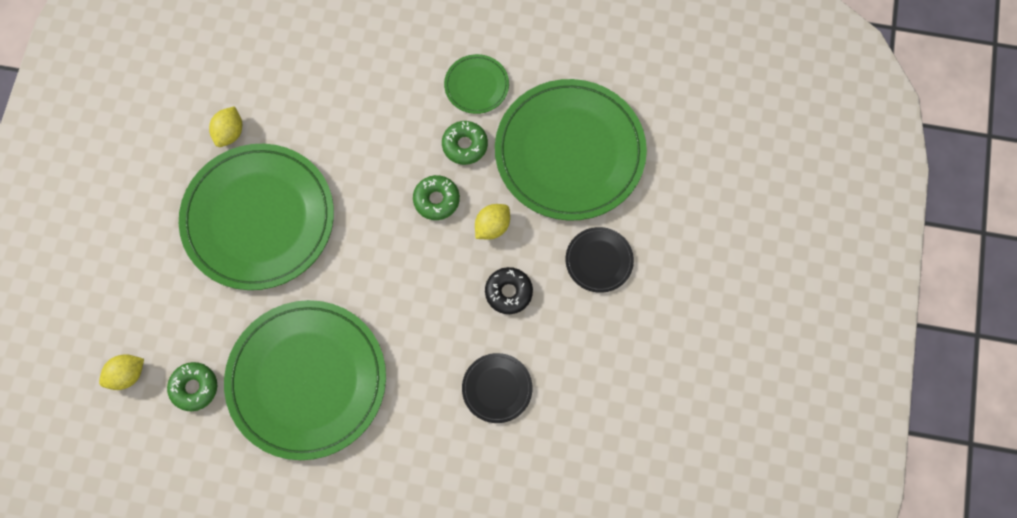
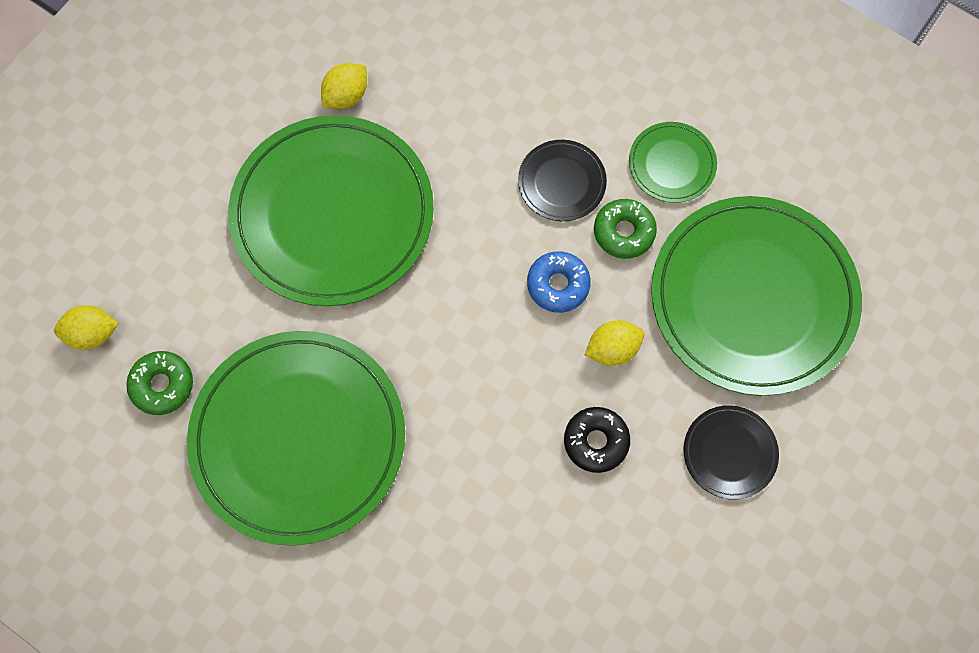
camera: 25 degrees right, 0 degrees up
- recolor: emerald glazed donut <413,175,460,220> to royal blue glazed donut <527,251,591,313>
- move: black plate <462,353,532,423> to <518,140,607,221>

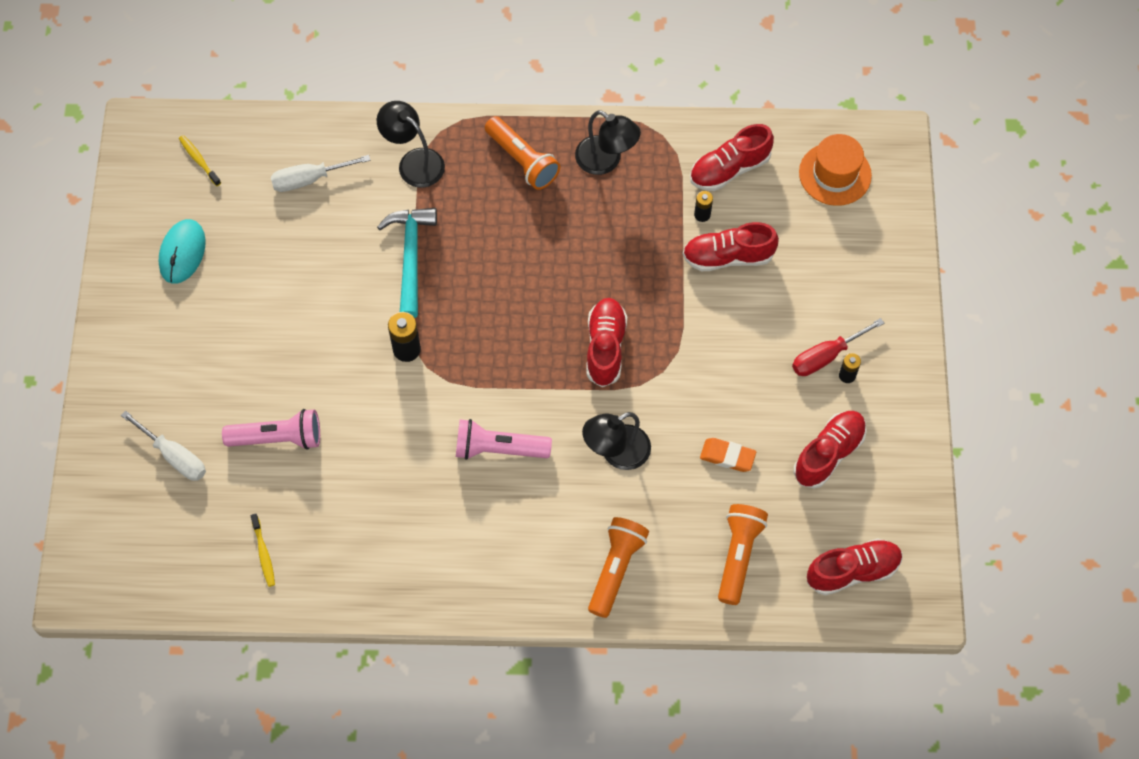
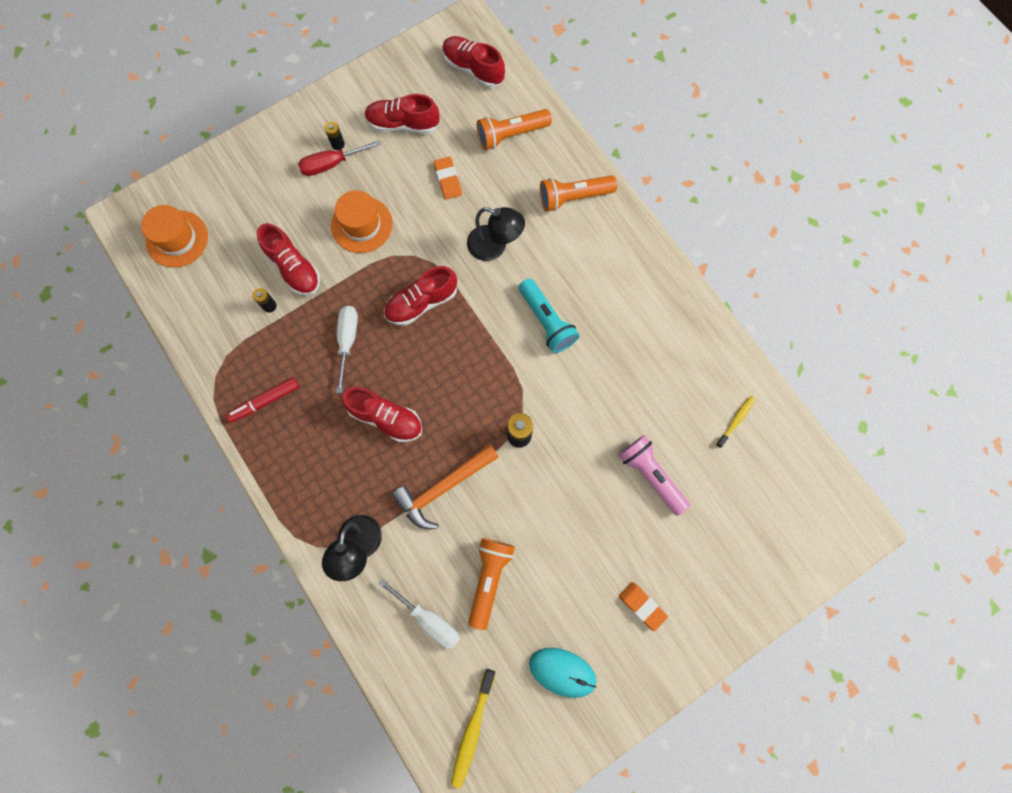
camera: 125 degrees left, 10 degrees up
- move: white screwdriver <121,410,206,481> to <336,306,358,394>
- rotate: aqua computer mouse <159,219,206,284> = <529,648,596,698> 45 degrees clockwise
- resize: bright yellow tooth brush <179,135,221,186> = <451,669,496,788> x1.62
- recolor: aqua hammer <377,208,437,318> to orange-coloured hammer <392,444,499,529>
- recolor: rosy pocket torch <456,419,552,460> to aqua pocket torch <519,278,579,353>
- move: orange-coloured pocket torch <485,116,560,190> to <468,538,515,630>
- replace: black reading lamp <575,110,641,175> to crimson felt pen <226,377,299,423>
- move: crimson shoe <690,124,774,191> to <342,387,422,442>
- rotate: crimson screwdriver <792,318,884,376> = <298,140,381,176> 135 degrees clockwise
- insert: orange-coloured tall hat <331,190,393,253>
- insert: orange-coloured eraser <619,582,668,631>

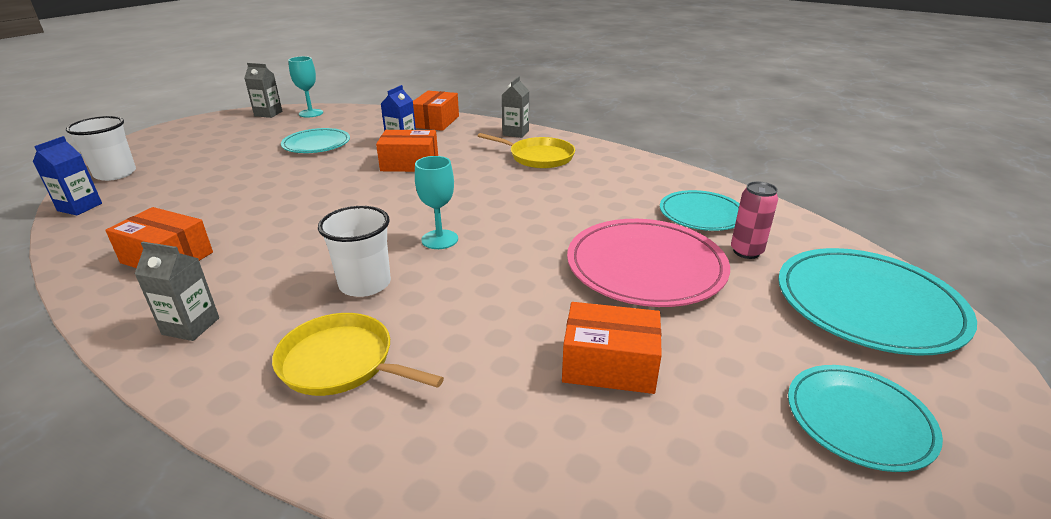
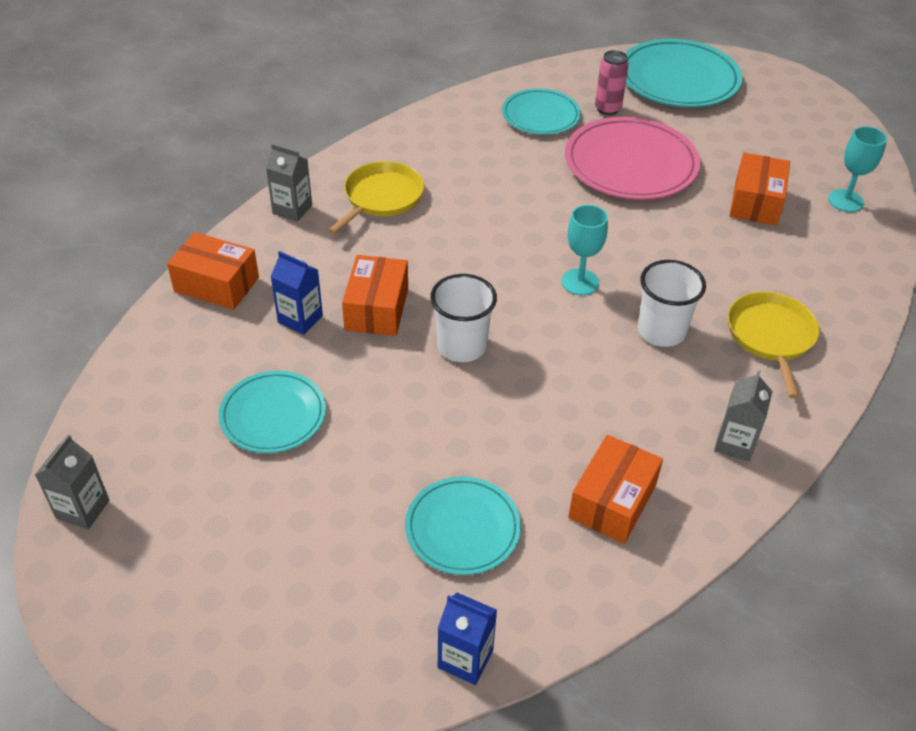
camera: 85 degrees left, 15 degrees up
- move: white cup <66,116,136,181> to <430,274,497,362>
- rotate: bright yellow skillet <272,313,444,396> = <728,291,819,398> 150 degrees clockwise
- move: aqua chalice <288,56,323,117> to <828,126,887,212>
- move: aqua plate <788,365,943,472> to <405,477,521,575>

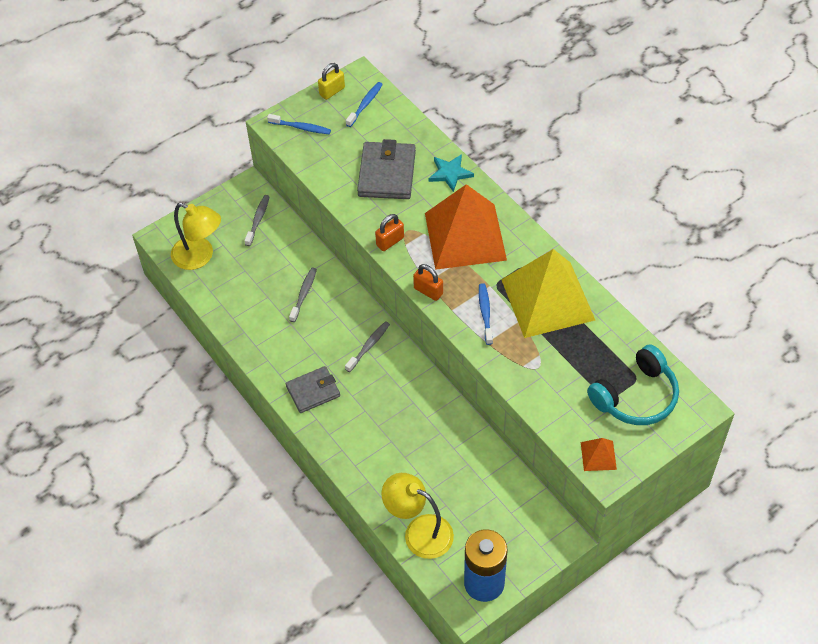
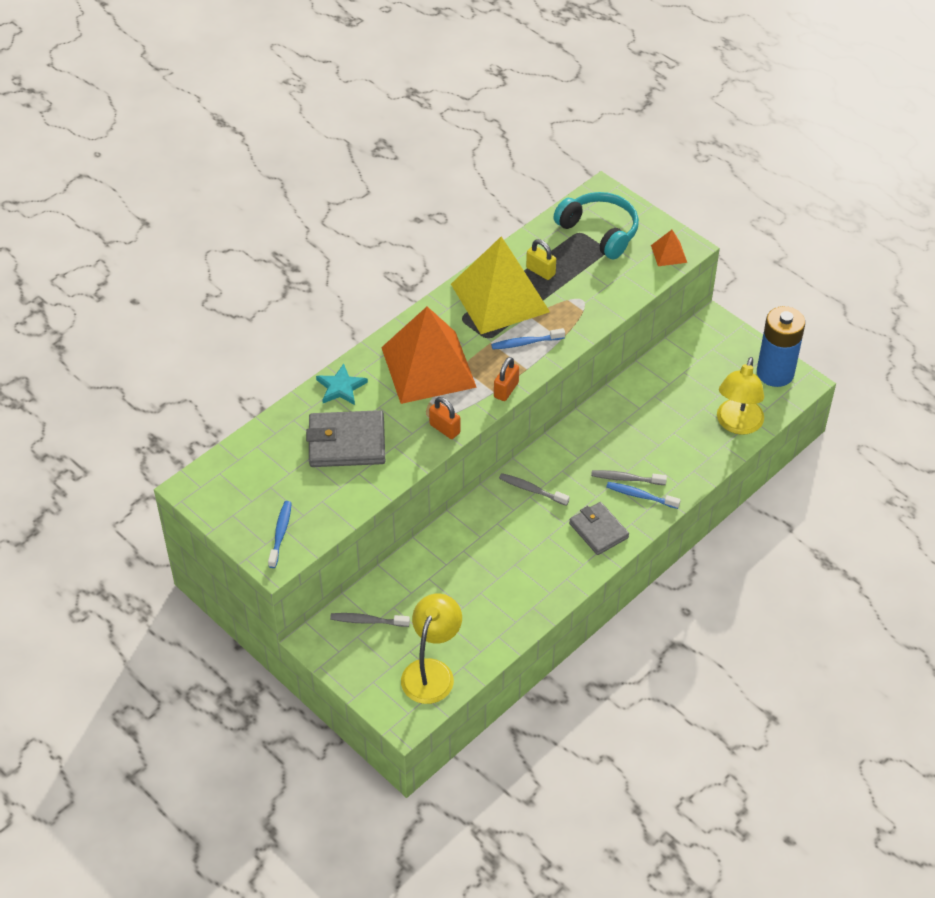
camera: 100 degrees left, 5 degrees down
- move: gray tooth brush <289,268,317,322> to <591,470,667,485>
- move: bright yellow lock <318,63,345,100> to <526,239,556,280>
- move: royal blue tooth brush <346,82,383,127> to <606,482,681,509>

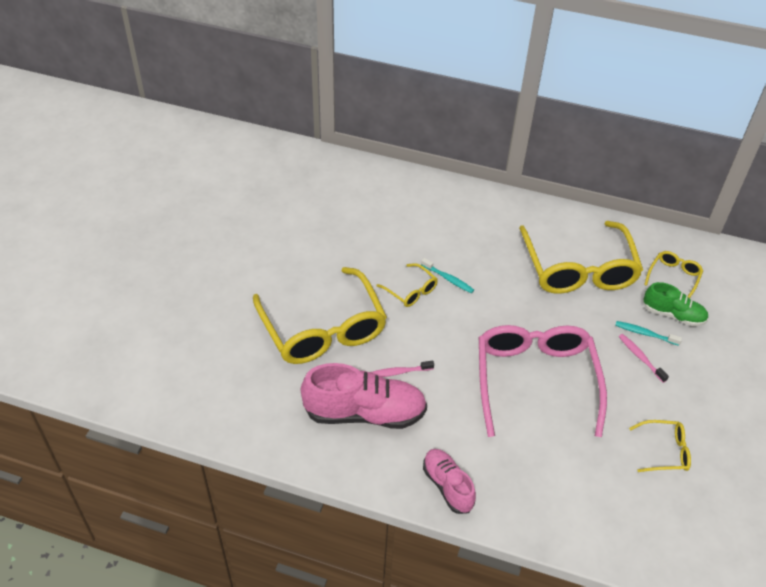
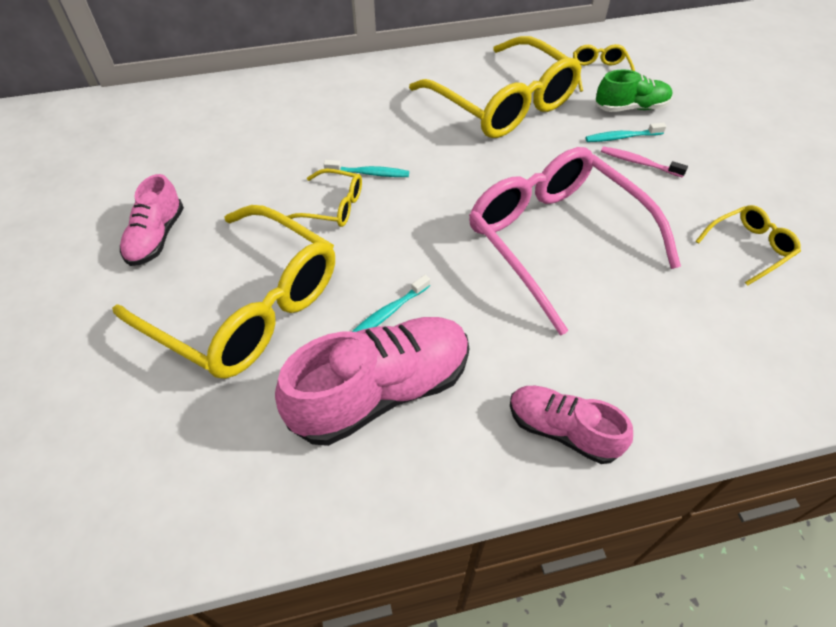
camera: 30 degrees left, 5 degrees up
- recolor: rosy tooth brush <371,361,434,377> to aqua tooth brush <352,275,430,332>
- insert: rosy shoe <120,174,184,266>

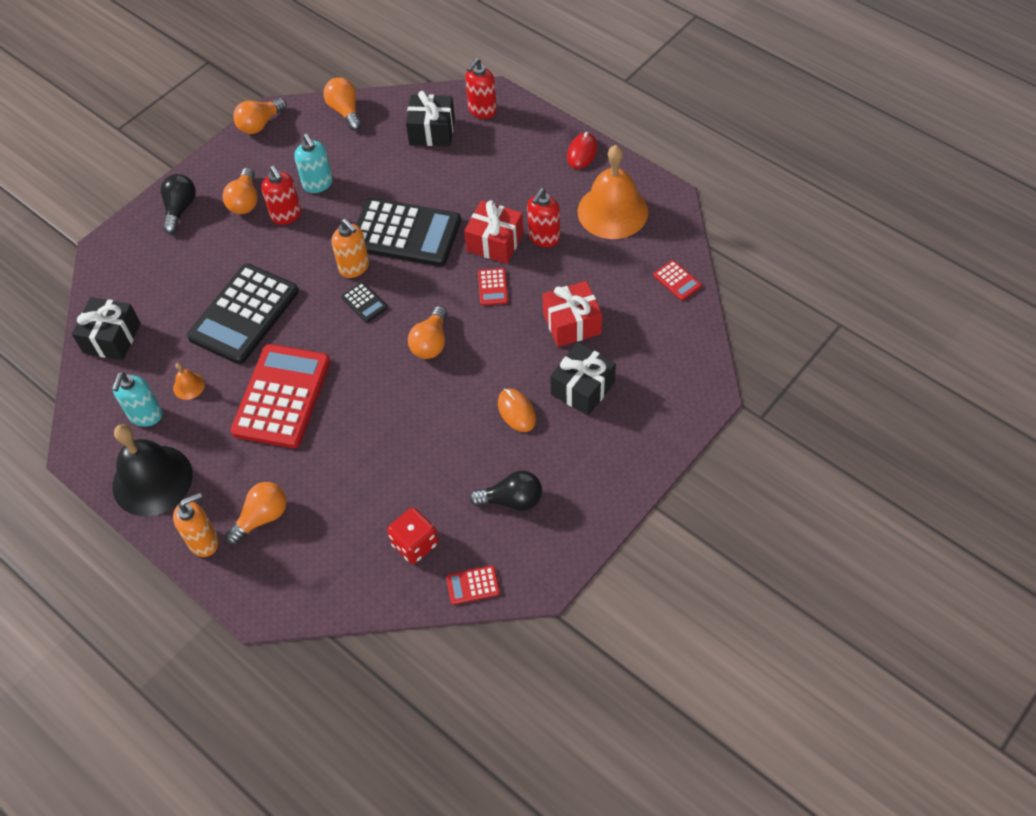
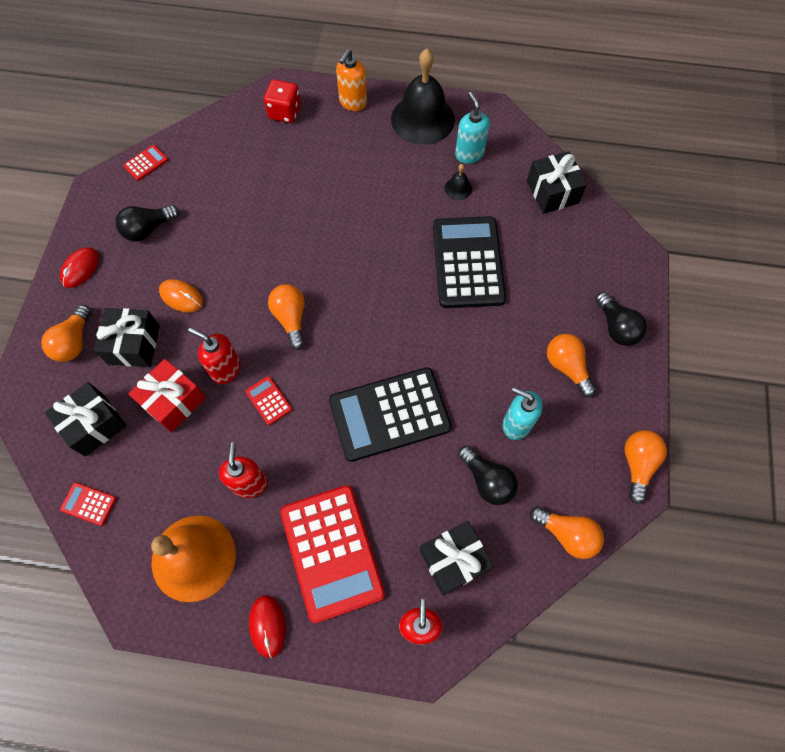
camera: 145 degrees right, 10 degrees up
- recolor: orange-coloured school bell <173,363,205,400> to black school bell <445,164,472,200>
- move: orange-coloured bulb <225,482,287,545> to <41,305,92,362>
- move: crimson adding machine <231,344,330,448> to <280,485,385,623>
- move: crimson pump bottle <261,165,301,225> to <188,328,241,384>
- delete: orange-coloured pump bottle <332,219,369,278>
- delete: black adding machine <341,282,388,323>
- move: crimson die <387,508,438,564> to <264,80,301,123>
- delete: crimson wrapped gift <464,200,523,264>
- insert: black wrapped gift <45,382,127,456>
- insert: crimson computer mouse <60,247,99,288>
- insert: black bulb <458,445,518,505>

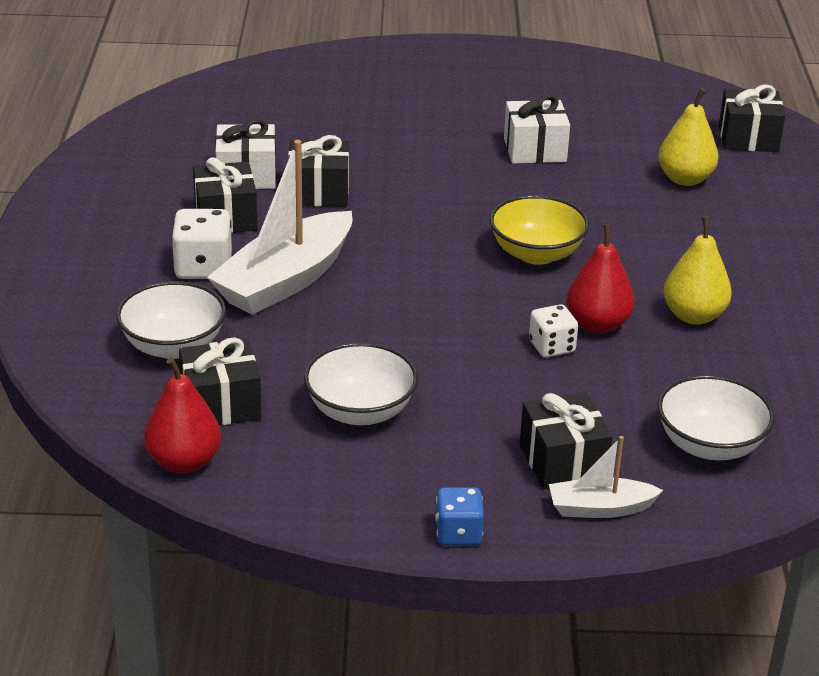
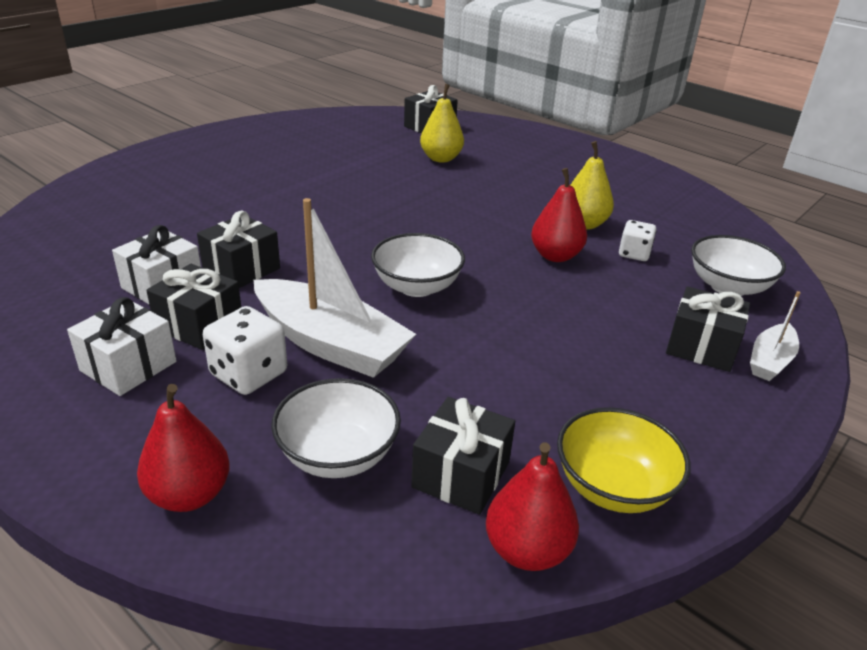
camera: 50 degrees left, 0 degrees up
- rotate: white toy boat <207,140,352,315> = <253,198,416,378> 45 degrees counterclockwise
- move: white bowl <304,342,418,425> to <371,233,465,297>
- delete: royal blue die <435,487,484,545>
- move: bright yellow bowl <490,195,589,265> to <557,407,691,513>
- move: white wrapped gift <504,95,570,164> to <67,297,177,396>
- move: white die <529,304,578,358> to <619,220,656,261>
- insert: crimson pear <137,384,230,512>

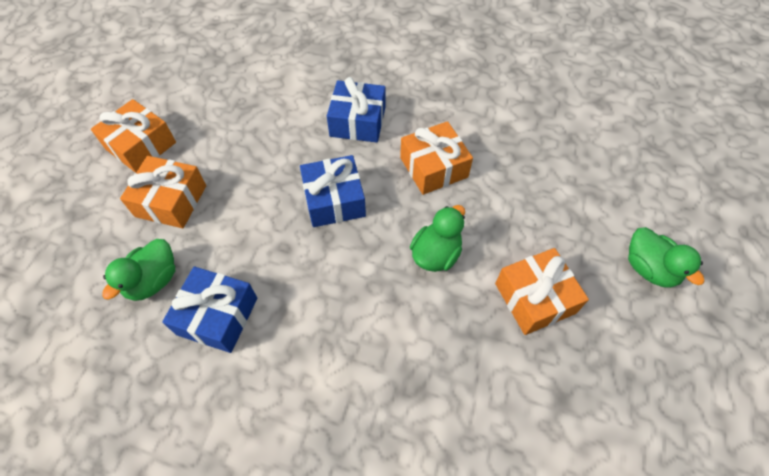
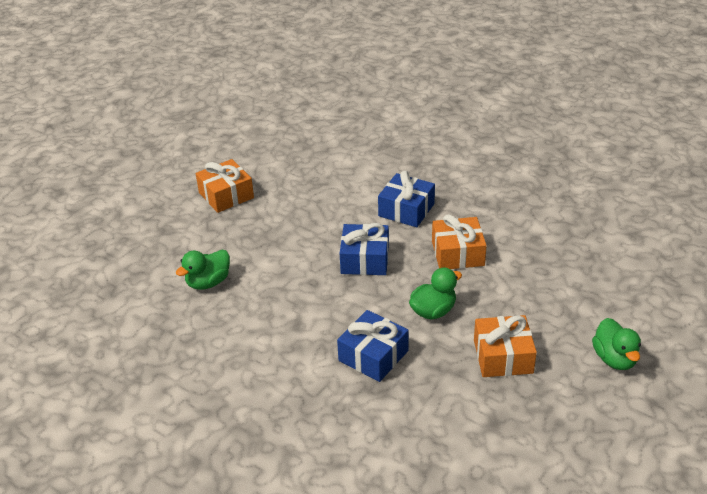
camera: 20 degrees right, 20 degrees down
- delete: orange-coloured wrapped gift <120,156,206,228>
- move: royal blue wrapped gift <162,266,257,353> to <337,310,409,382>

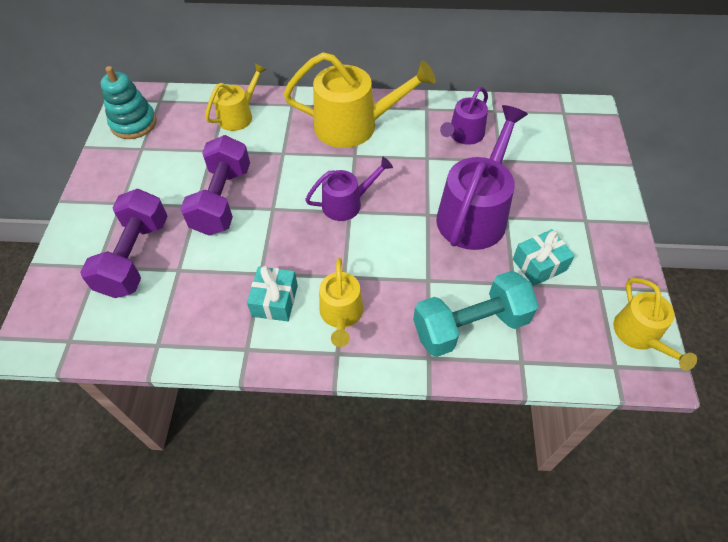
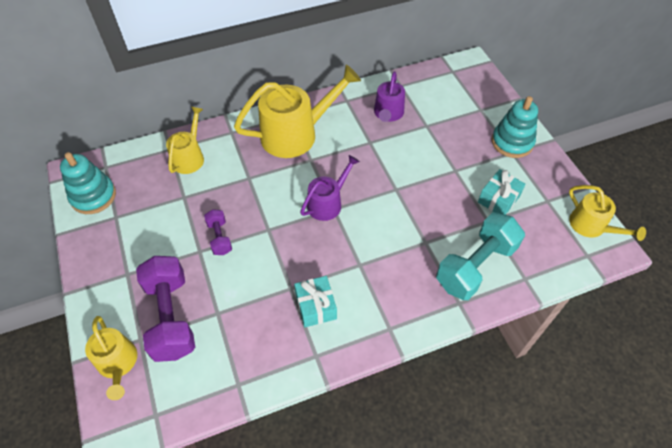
camera: 25 degrees left, 0 degrees up
- resize: violet free weight <180,135,250,236> = <204,209,232,255> x0.50
- move: bright yellow watering can <319,258,363,347> to <85,316,137,400>
- delete: violet watering can <436,105,528,250>
- insert: aqua ring stacker <492,96,538,158>

